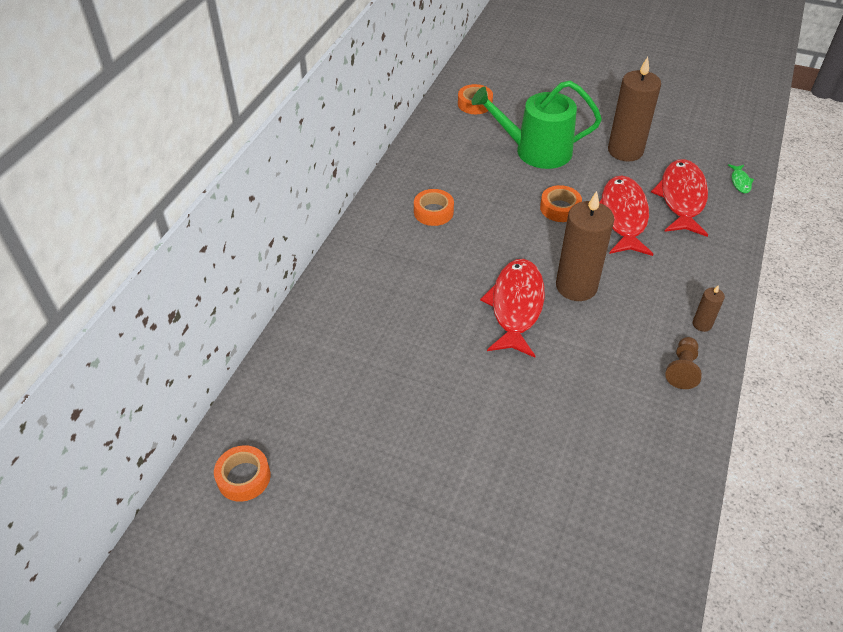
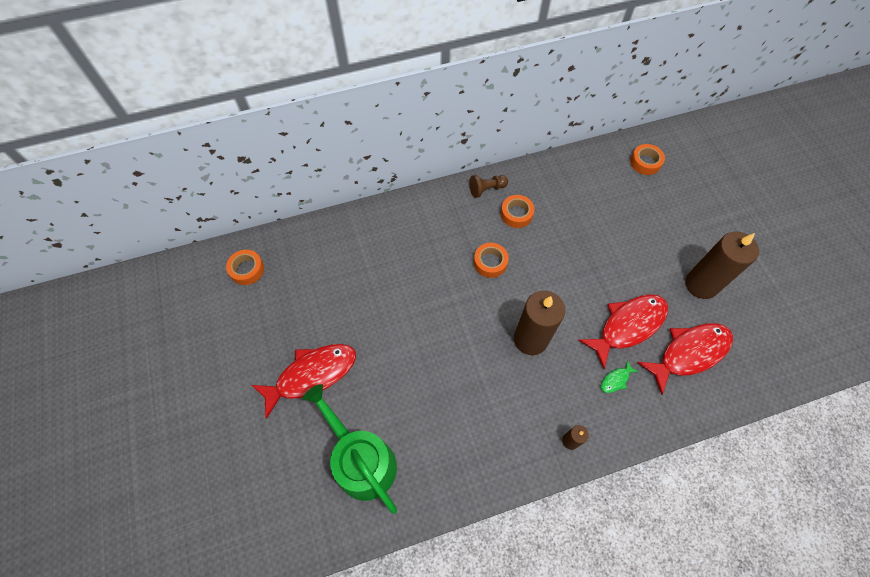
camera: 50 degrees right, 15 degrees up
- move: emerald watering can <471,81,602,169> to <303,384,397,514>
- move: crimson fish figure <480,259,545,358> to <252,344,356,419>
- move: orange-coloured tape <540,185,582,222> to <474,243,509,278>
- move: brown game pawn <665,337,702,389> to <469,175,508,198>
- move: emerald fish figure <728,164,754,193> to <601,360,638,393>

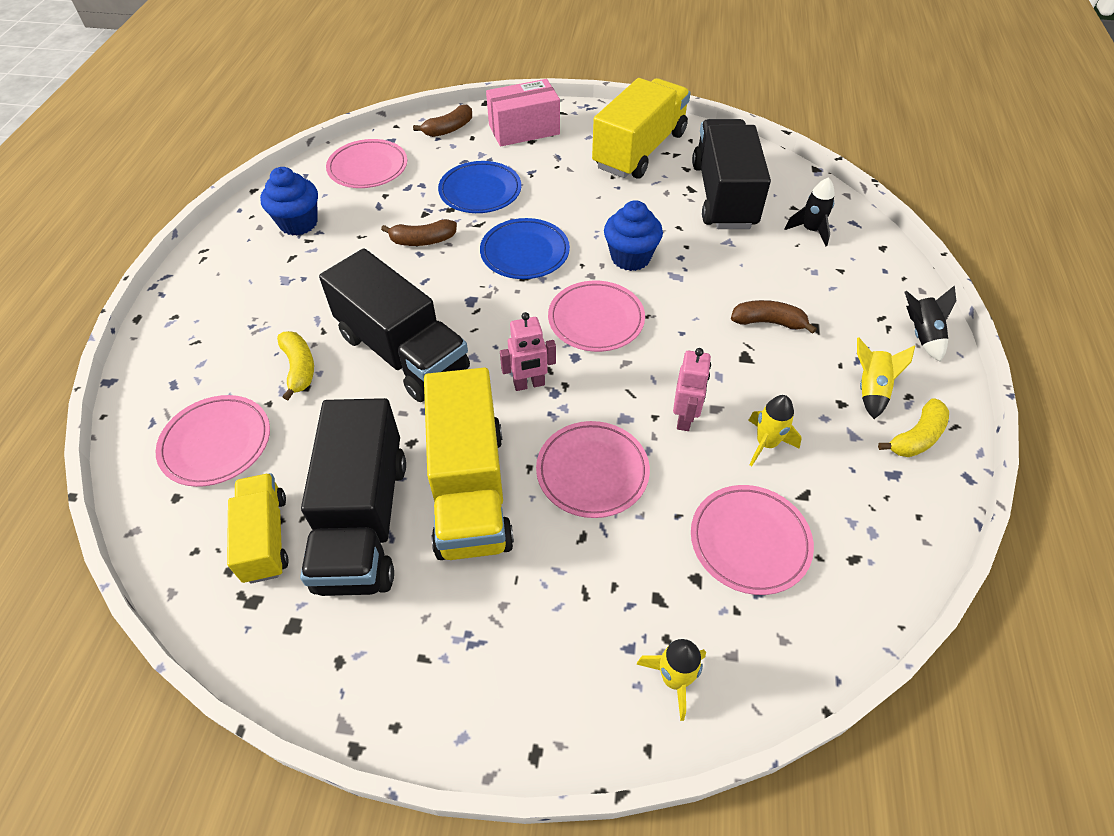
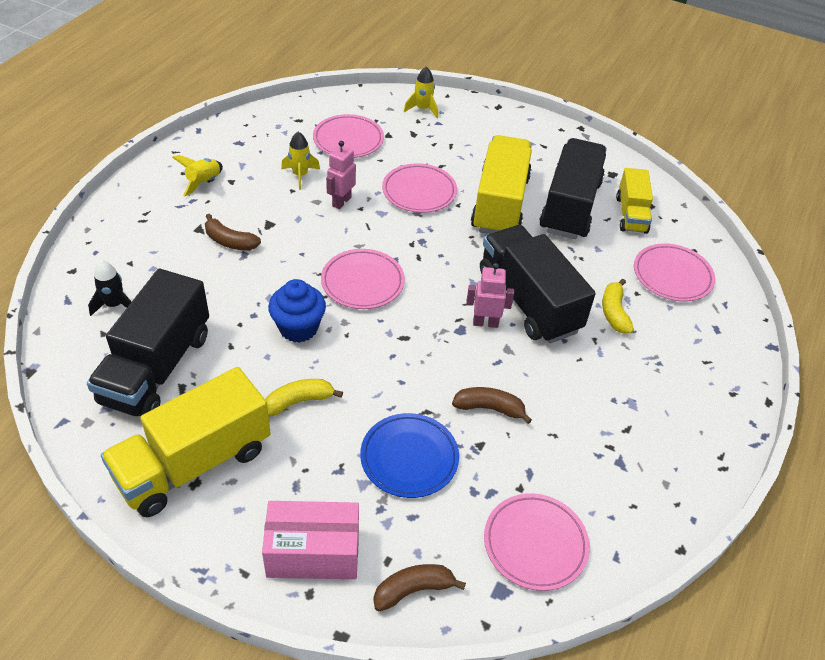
camera: 165 degrees left, 5 degrees down
- delete: royal blue cupcake <260,167,318,236>
- delete: royal blue plate <480,218,570,279>
- move: rosy robot figure <500,312,556,391> to <466,263,514,328>
- move: bright yellow banana <878,398,949,457> to <265,379,343,416>
- delete: black rocket <905,285,956,362>

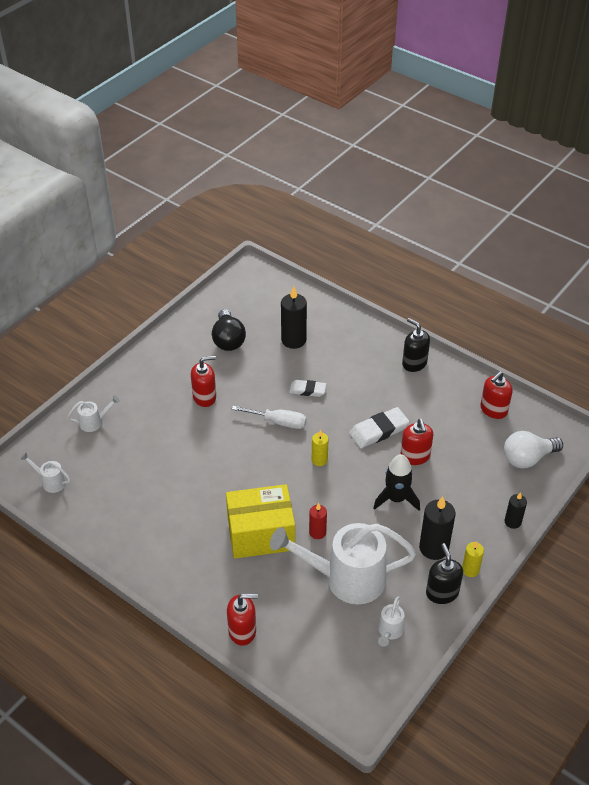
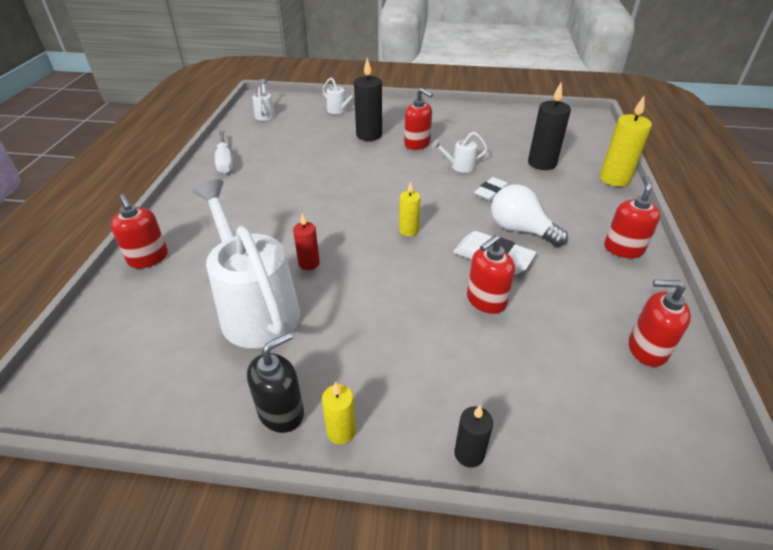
camera: 60 degrees right, 5 degrees down
- delete: black bulb <212,309,246,351>
- delete: bright yellow box <226,484,295,559>
- move: white screwdriver <232,406,306,429> to <215,130,233,174>
- rotate: white eraser <289,380,326,397> = <474,177,509,201> 60 degrees clockwise
- delete: black rocket <374,454,420,511>
- move: white watering can <378,596,405,647> to <432,132,488,173>
- recolor: black pump bottle <402,318,430,372> to crimson pump bottle <604,176,661,258>
- move: black wax candle <419,496,456,560> to <354,58,382,141>
- move: white bulb <504,431,563,468> to <491,184,568,247>
- insert: bright yellow wax candle <600,95,652,187>

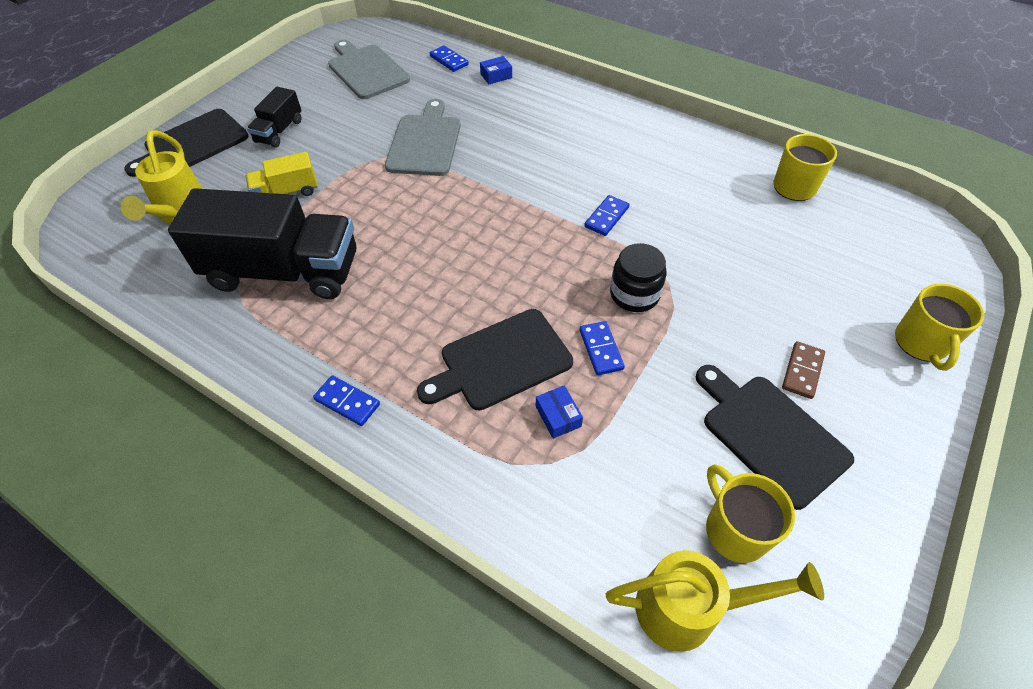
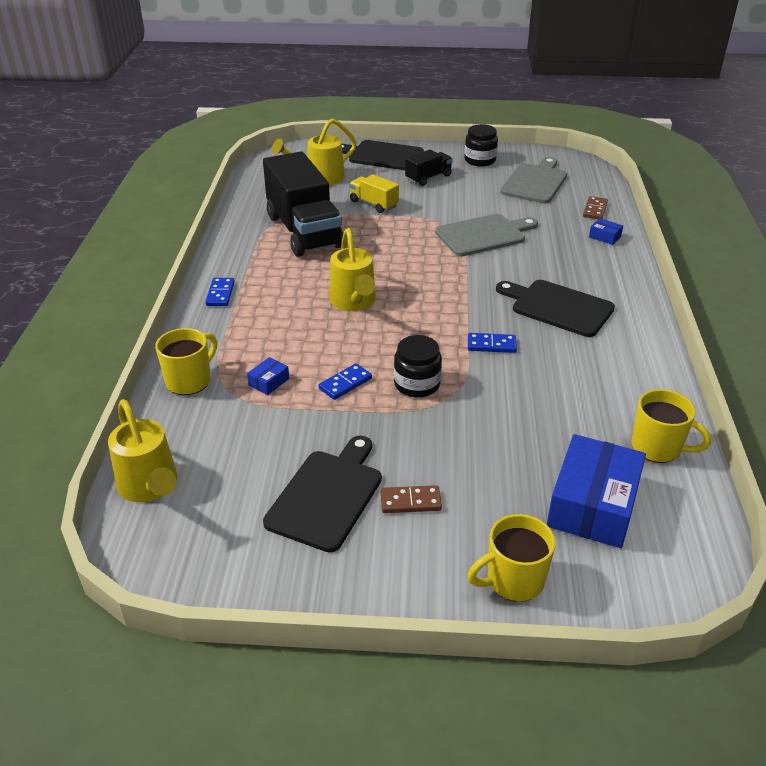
camera: 60 degrees right, 15 degrees down
- rotate: black toy truck <247,87,302,148> = <405,149,453,186> 150 degrees clockwise
- move: black chopping board <417,309,573,410> to <496,280,615,337>
- recolor: royal blue domino piece <430,45,469,72> to brown domino piece <583,196,608,219>
- move: bright yellow tea mug <706,464,795,563> to <155,328,217,395>
- insert: bright yellow watering can <329,228,376,311>
- insert: black jar <464,124,498,166>
- insert: royal blue box <547,434,646,548>

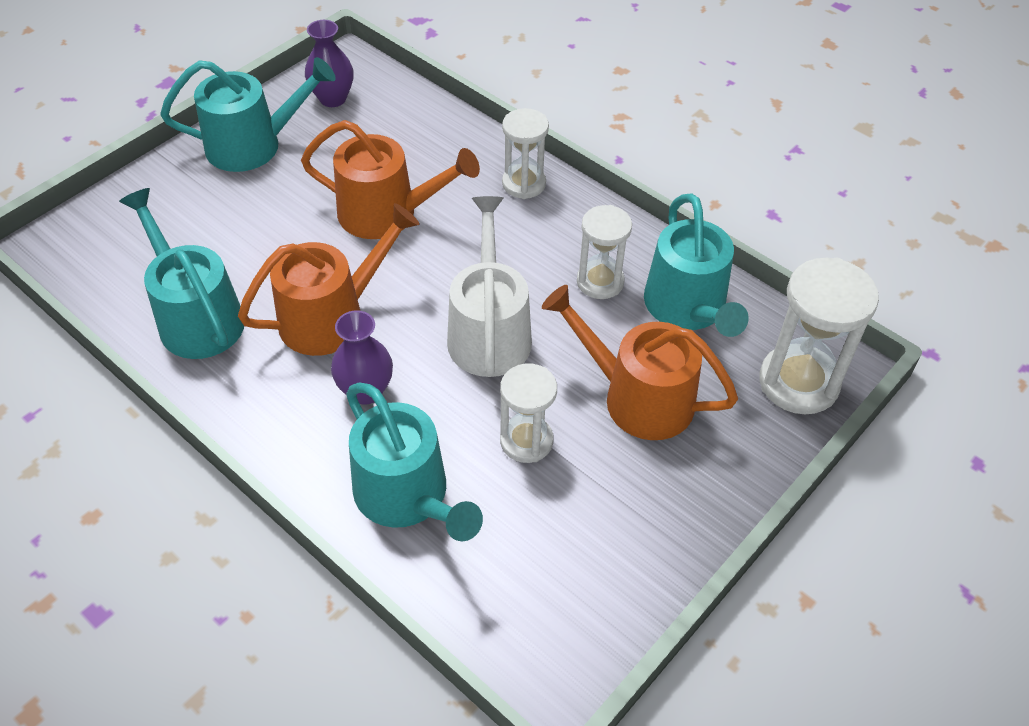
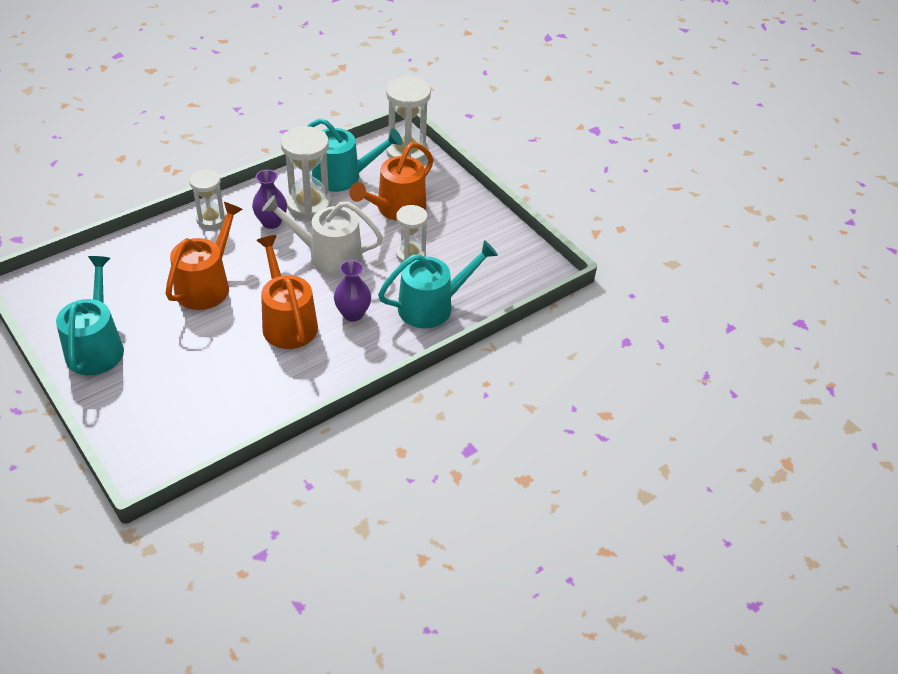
camera: 80 degrees left, 5 degrees down
- delete: aqua watering can <119,188,244,359>
- move: violet flower vase <305,20,354,107> to <252,170,287,229>
- resize: white sandglass <577,205,632,299> = <281,126,332,220> x1.57

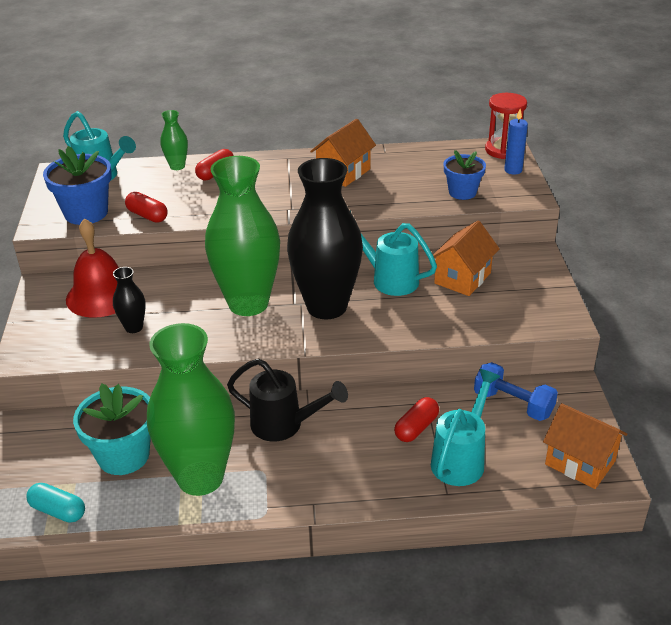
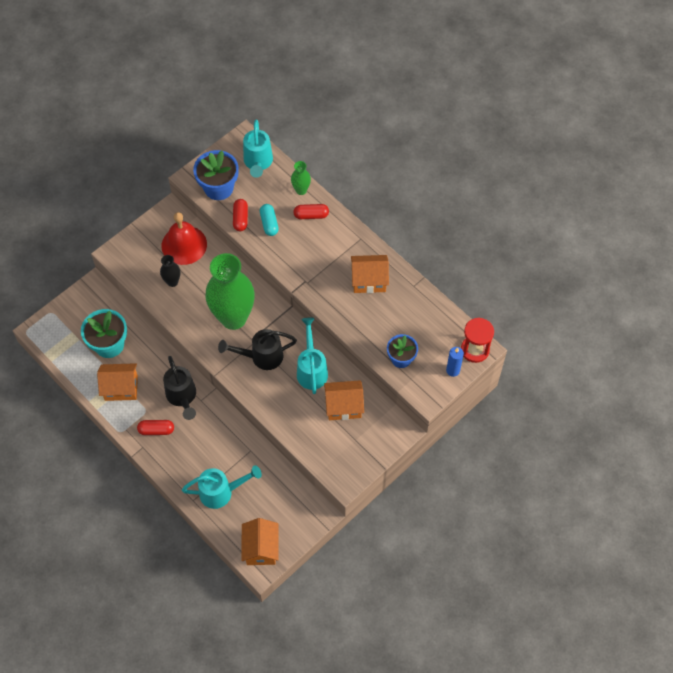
camera: 50 degrees right, 25 degrees up
- move: aqua capsule <26,483,85,523> to <260,204,279,236>
- replace: emerald flower vase <147,323,235,496> to orange-coloured cottage <97,363,138,401>
- replace: black flower vase <287,158,363,320> to black watering can <218,329,297,370>
- move: crimson capsule <394,397,439,442> to <137,420,174,435>
- delete: royal blue free weight <474,362,558,421>

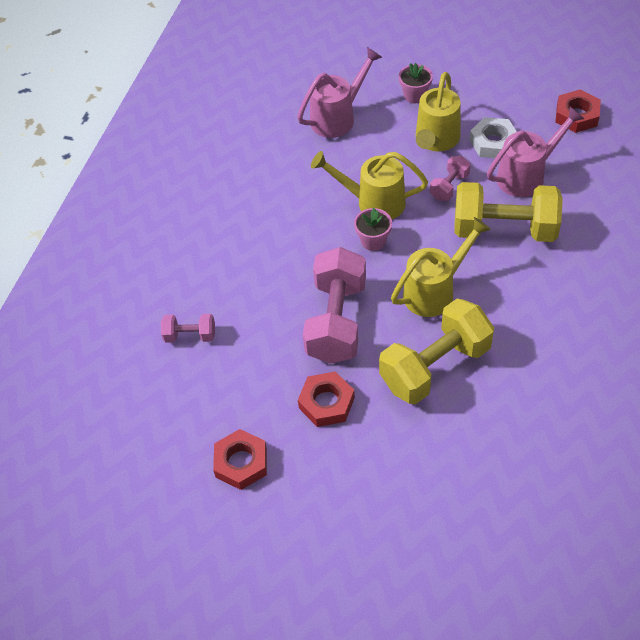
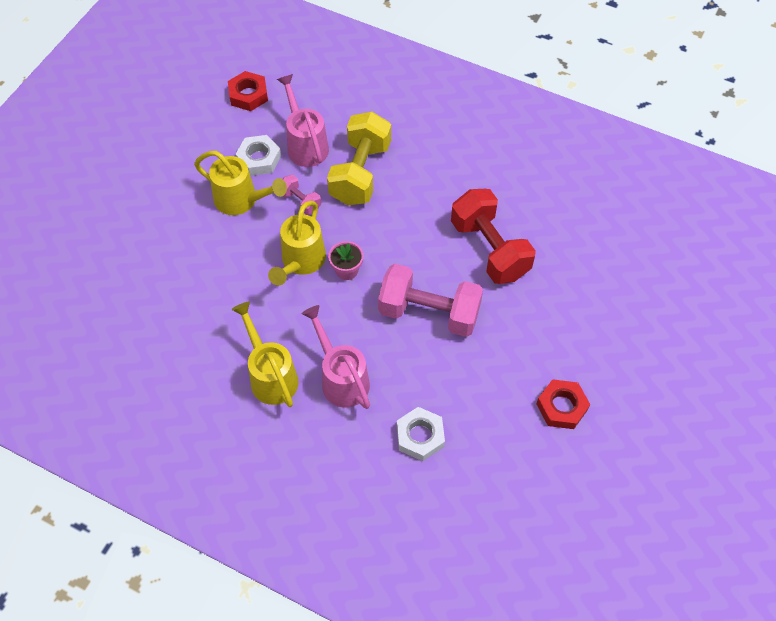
camera: 85 degrees left, 5 degrees up
- replace: rosy free weight <161,314,215,343> to white hex nut <397,407,445,461>
- move: rosy watering can <297,47,382,138> to <302,305,370,409>
- delete: crimson hex nut <298,371,355,427>
- recolor: bright yellow free weight <379,299,494,404> to crimson free weight <451,189,536,284>
- move: bright yellow watering can <391,217,491,317> to <232,301,299,407>
- delete: rosy plant pot <399,63,433,103>

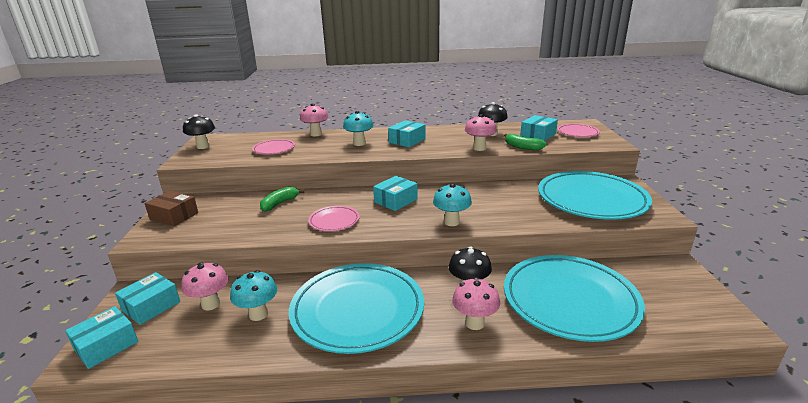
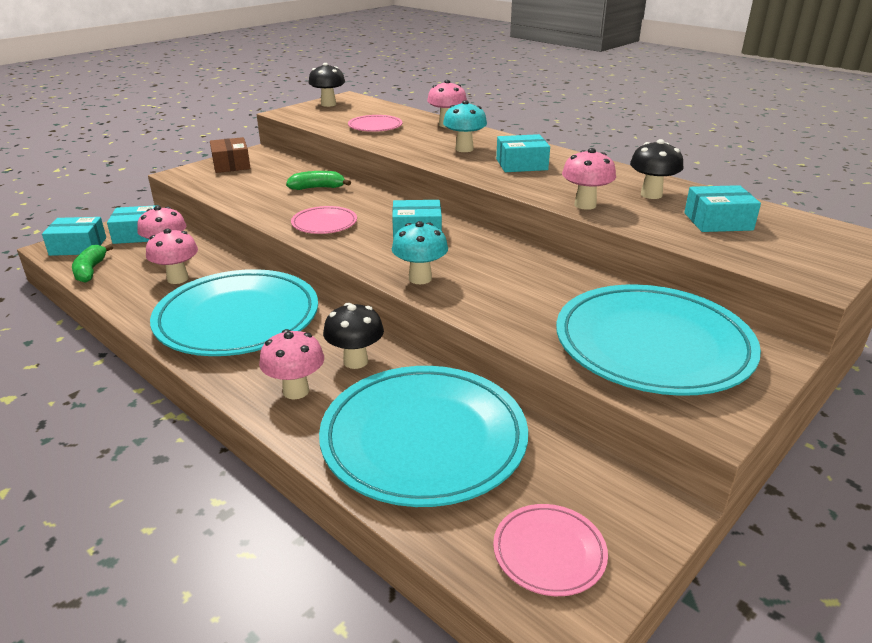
camera: 45 degrees right, 5 degrees up
- recolor: aqua mushroom <230,270,277,321> to rosy mushroom <146,229,198,284>
- move: emerald banana <504,134,547,151> to <72,244,113,283>
- move: rosy plate <557,124,600,137> to <493,504,608,596>

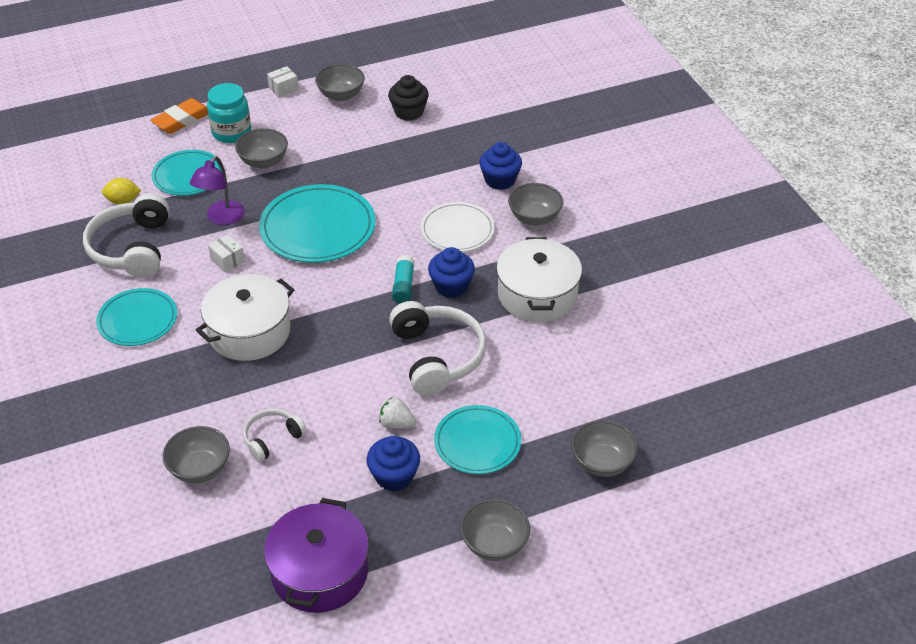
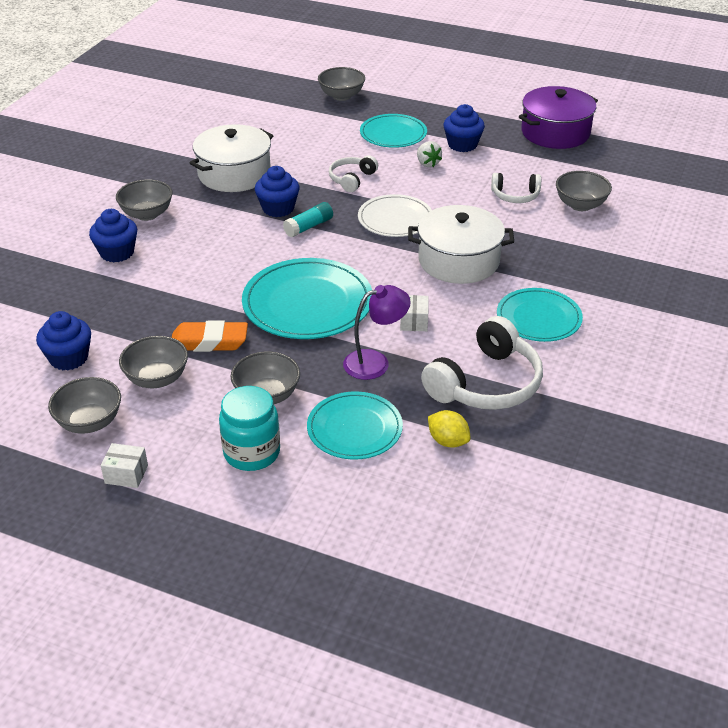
camera: 135 degrees left, 5 degrees down
- move: orange-coloured eraser <150,98,208,134> to <172,320,248,352>
- recolor: black cupcake <388,75,429,121> to royal blue cupcake <36,311,91,370>
- resize: white headset <389,301,487,396> = <329,155,378,192> x0.55
- move: white plate <420,202,495,252> to <358,194,432,237>
- move: gray bowl <460,499,530,561> to <119,336,188,388>

